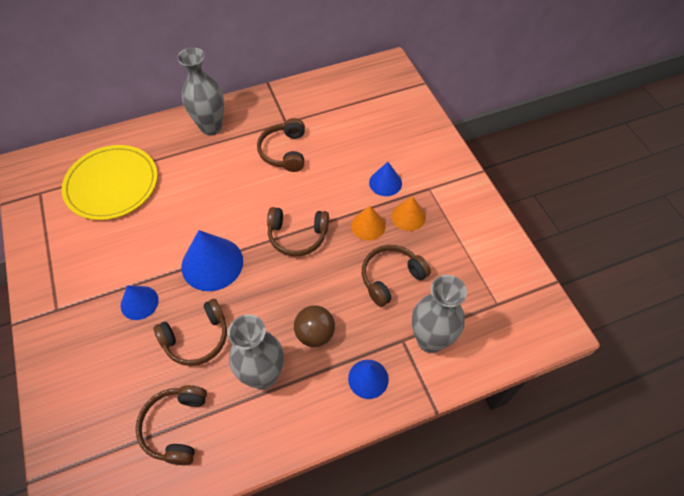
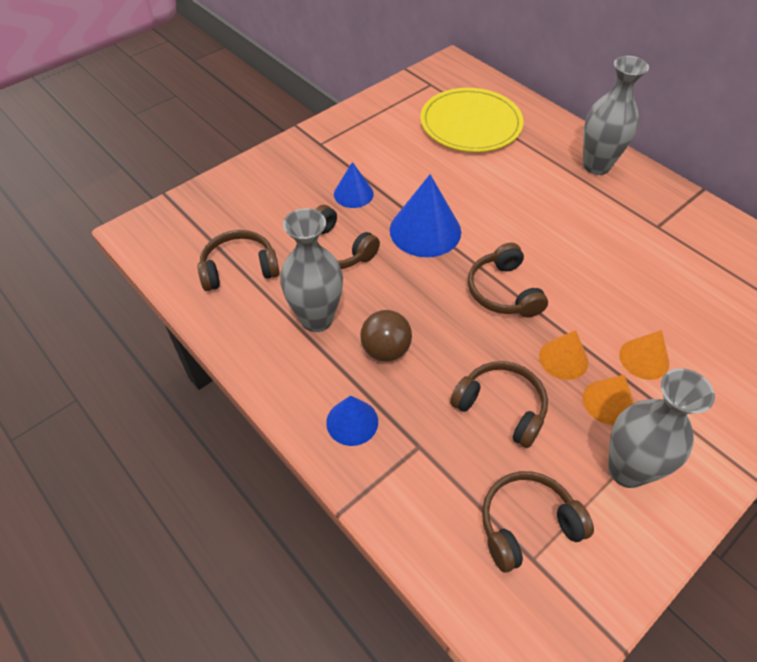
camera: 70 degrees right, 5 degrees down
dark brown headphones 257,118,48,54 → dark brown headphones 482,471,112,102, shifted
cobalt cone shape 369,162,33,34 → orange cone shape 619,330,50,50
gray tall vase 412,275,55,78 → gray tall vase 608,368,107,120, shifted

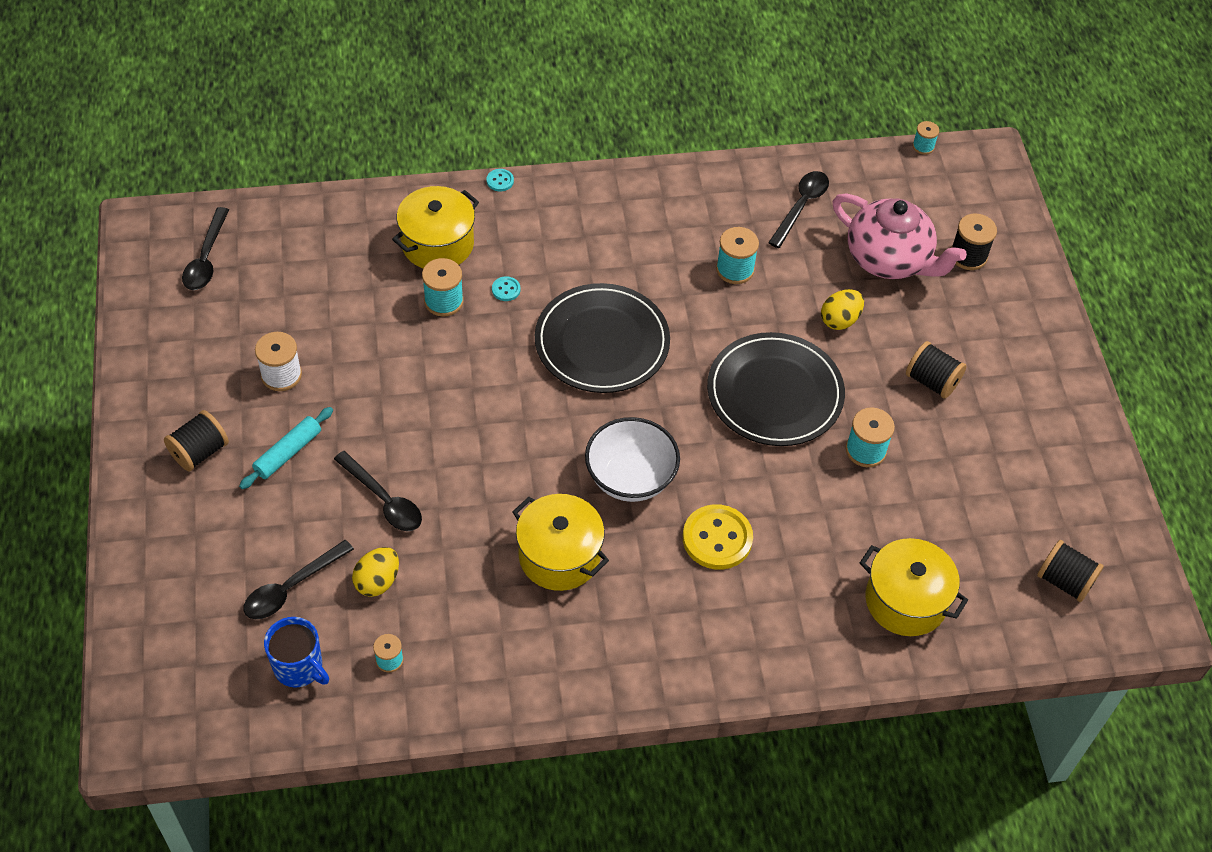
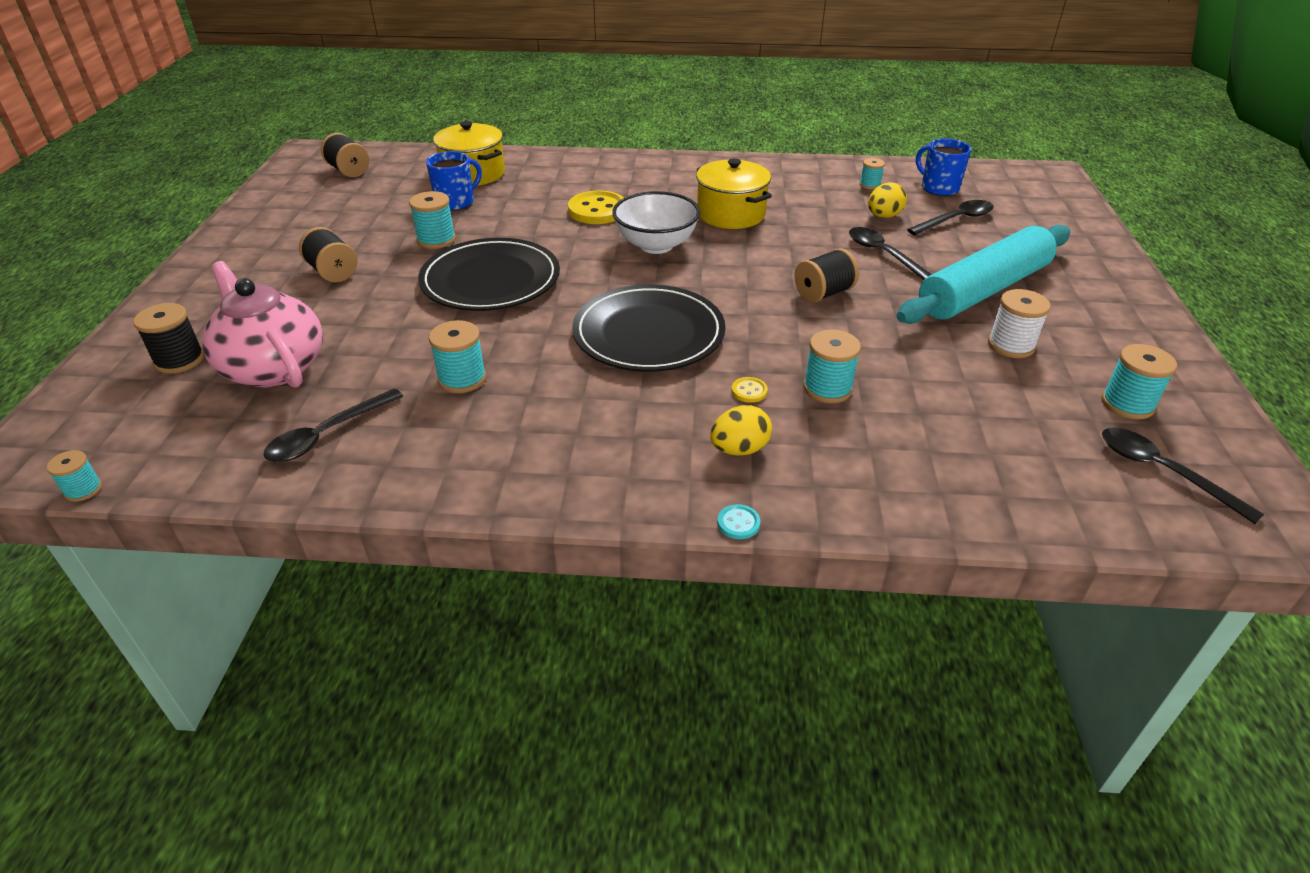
camera: 165 degrees left, 15 degrees down
ebony reel of thread 164,410,65,62 → ebony reel of thread 794,248,65,55, shifted
ebony spoon 182,207,47,83 → ebony spoon 1102,427,162,97, 60 degrees counterclockwise
turquoise rolling pin 239,407,94,82 → turquoise rolling pin 897,225,173,99, x2.17
yellow stockpot 392,186,87,82 → -
turquoise shirt button 492,276,28,25 → yellow shirt button 731,377,37,26
yellow egg shape 821,289,43,41 → yellow egg shape 710,405,62,51, shifted
- → cobalt coffee mug 426,151,56,59
- → turquoise reel of thread 1101,344,76,75

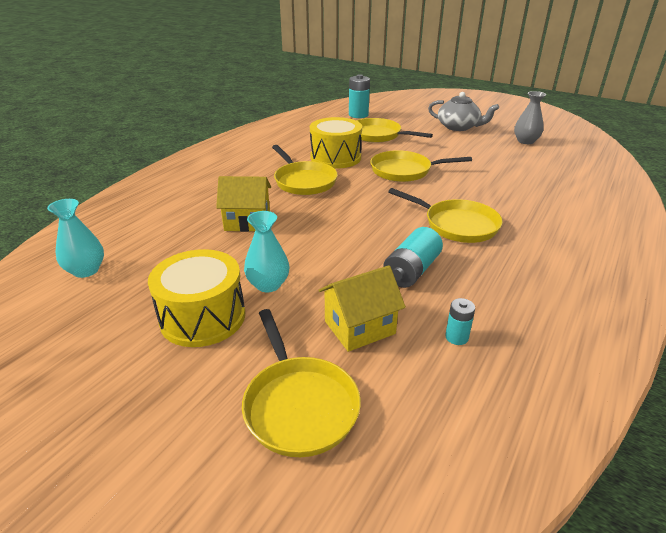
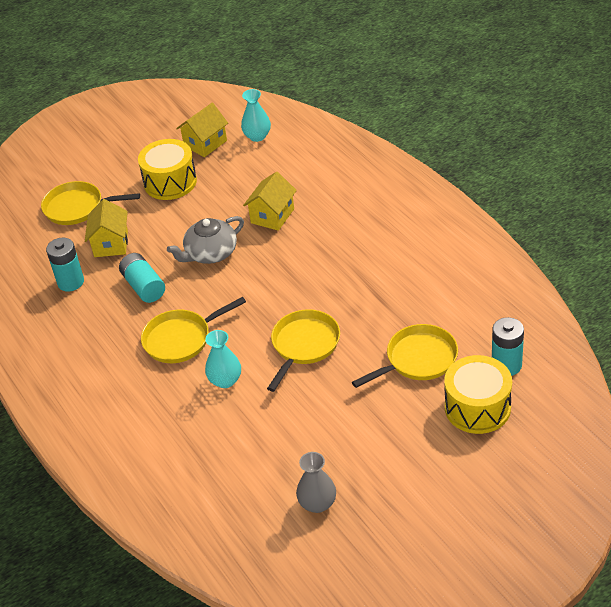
camera: 120 degrees right, 10 degrees up
turquoise tall vase 244,211,46,82 → turquoise tall vase 205,330,36,58, shifted
yellow pan 272,145,66,50 → -
yellow toy drum 310,117,52,52 → yellow toy drum 444,355,68,79, shifted
gray china teapot 428,92,71,39 → gray china teapot 167,216,77,48, shifted
turquoise power cell 445,298,30,47 → turquoise power cell 46,238,38,53, x1.81
- → yellow house 176,103,52,54

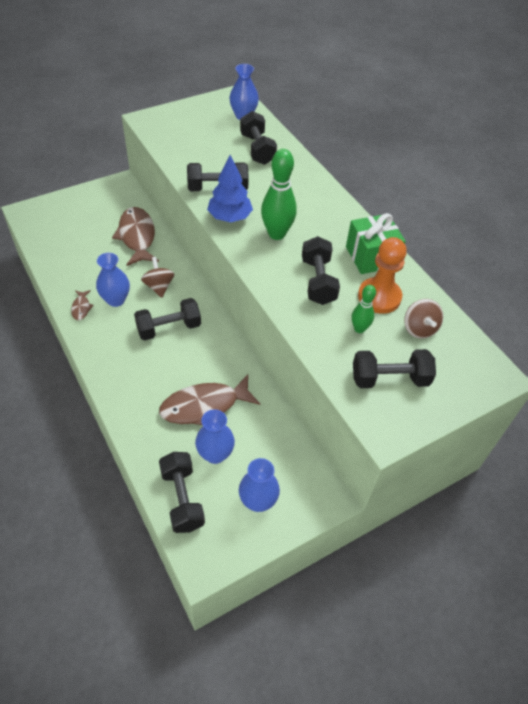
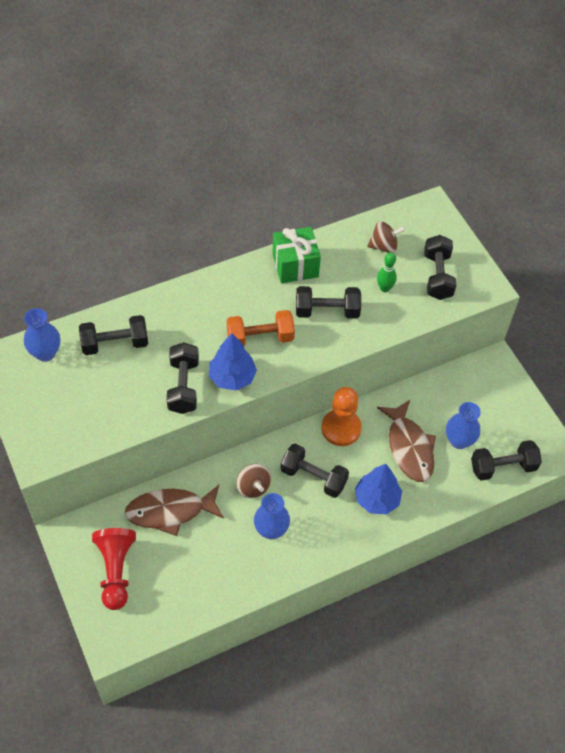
camera: 85 degrees left, 5 degrees up
dark brown toy fish 71,290,23,30 → -
ebony dumbbell 134,298,67,43 → ebony dumbbell 280,444,69,54, 45 degrees counterclockwise
dark brown toy top 141,257,33,41 → dark brown toy top 236,464,35,34, 105 degrees counterclockwise
cobalt tall vase 239,458,41,54 → -
green bowling pin 261,149,36,91 → orange dumbbell 227,310,68,36
orange game pawn 358,237,49,77 → orange game pawn 322,387,40,59, shifted
- → crimson game pawn 92,528,44,82
- → cobalt fir tree 355,464,47,50

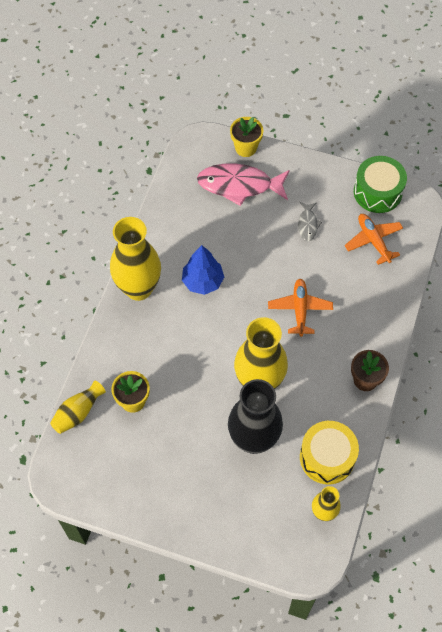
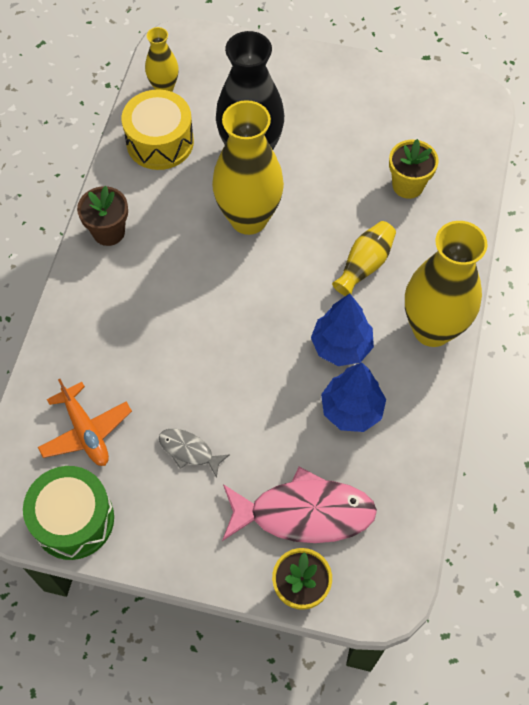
camera: 175 degrees right, 0 degrees up
yellow tall vase 50,380,56,54 → yellow tall vase 332,221,64,75, shifted
orange aeroplane 268,279,65,58 → -
gray toy fish 298,202,24,39 → gray toy fish 159,429,71,49, 60 degrees counterclockwise
- → cobalt fir tree 321,362,65,70

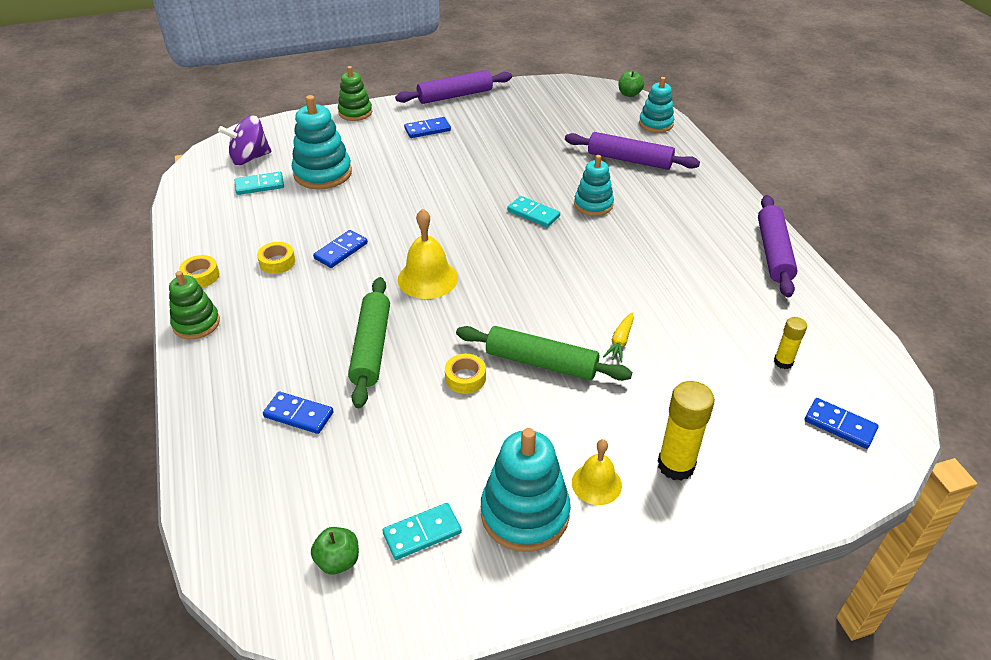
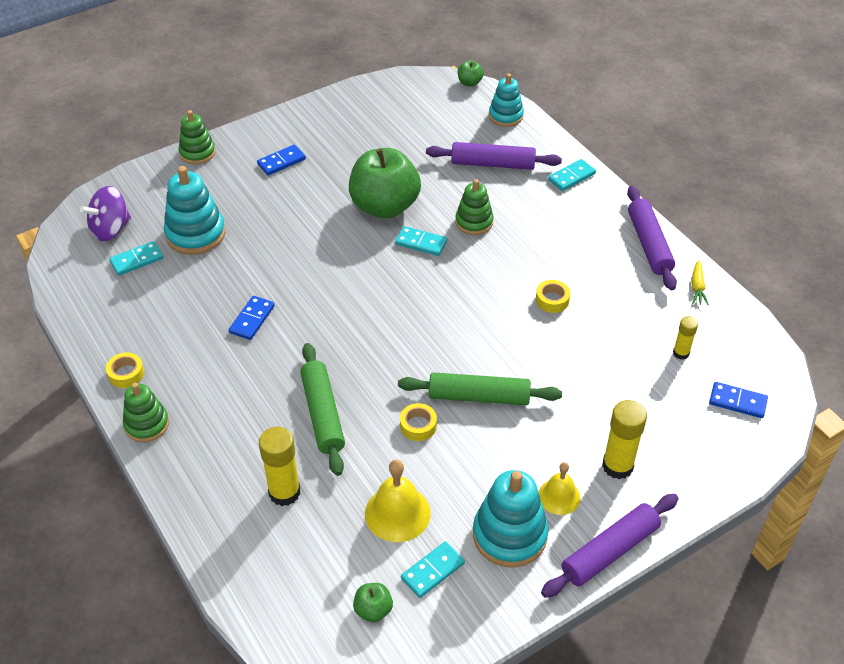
camera: 15 degrees left, 5 degrees up
yellow roll of tape 257,242,38,32 → yellow roll of tape 536,280,34,33, shifted
cobalt domino 263,392,71,42 → yellow glue 259,427,41,79
royal purple rolling pin 395,70,117,34 → royal purple rolling pin 541,494,138,104, shifted
yellow school bell 398,209,60,90 → yellow school bell 365,460,66,82, shifted
turquoise ring stacker 574,155,40,61 → green ring stacker 455,179,39,56
yellow root vegetable 603,312,31,50 → yellow root vegetable 692,260,17,45, shifted
- → green apple fruit 349,148,72,70
- → turquoise domino 548,159,48,32

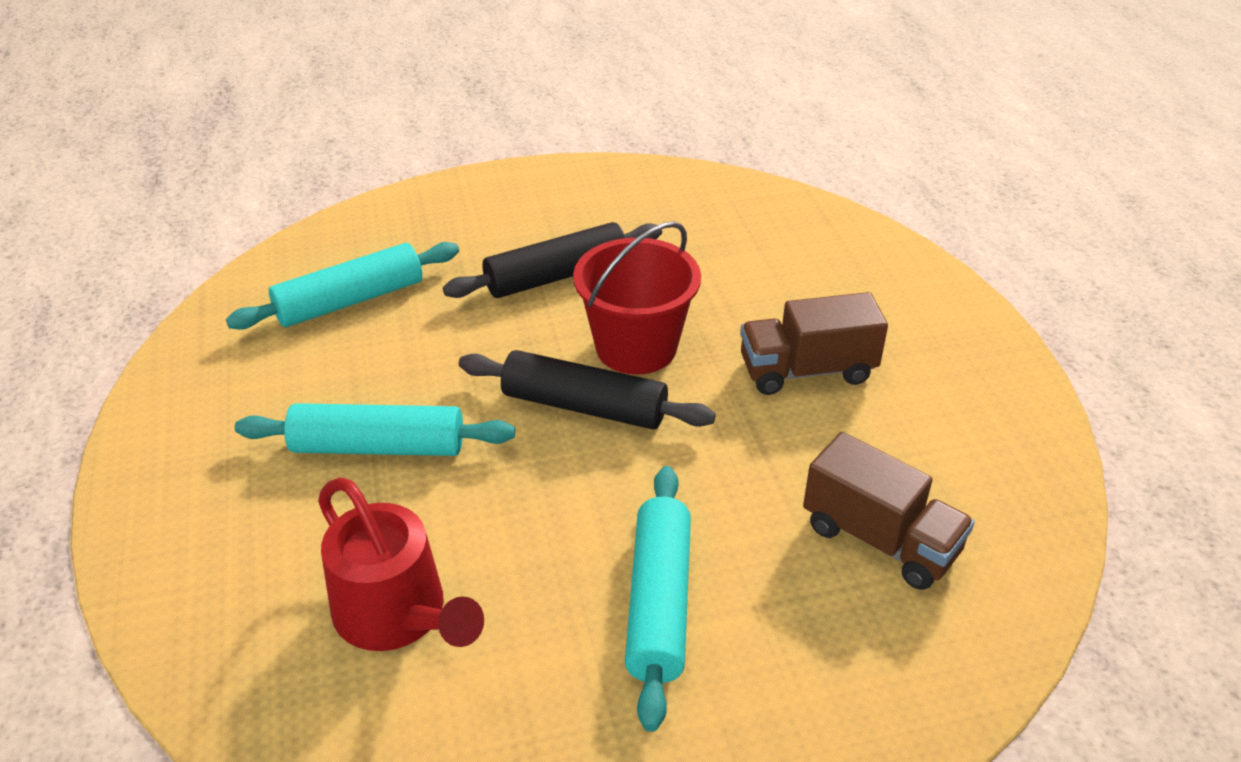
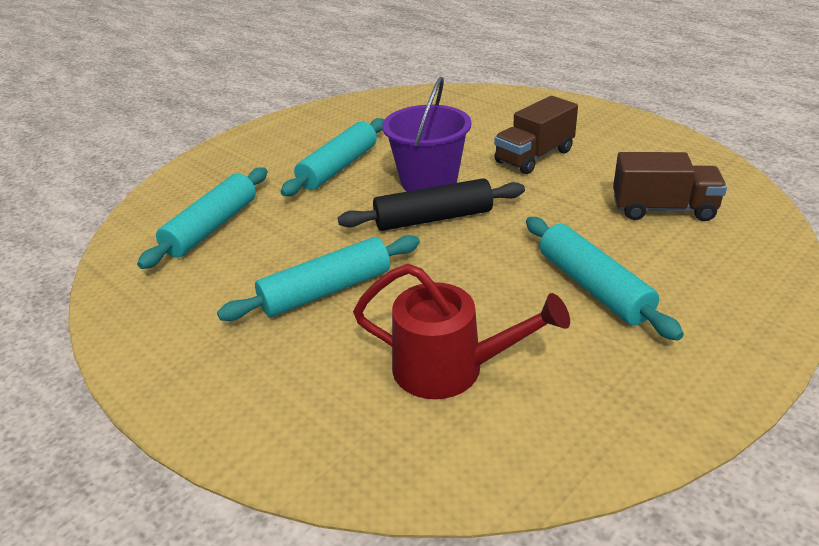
camera: 30 degrees left, 5 degrees down
ebony rolling pin 443,222,219,76 → turquoise rolling pin 280,118,104,78
crimson pail 573,221,128,154 → royal purple pail 382,77,89,114

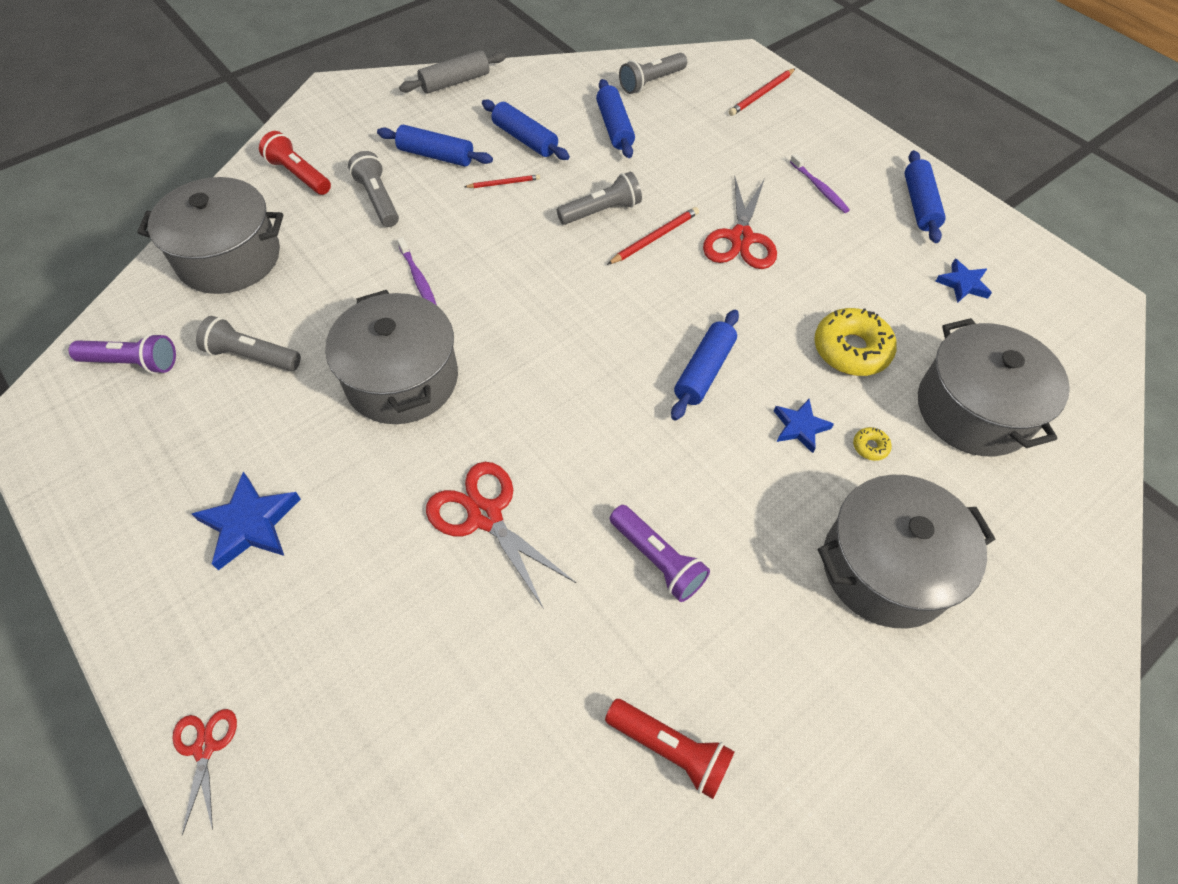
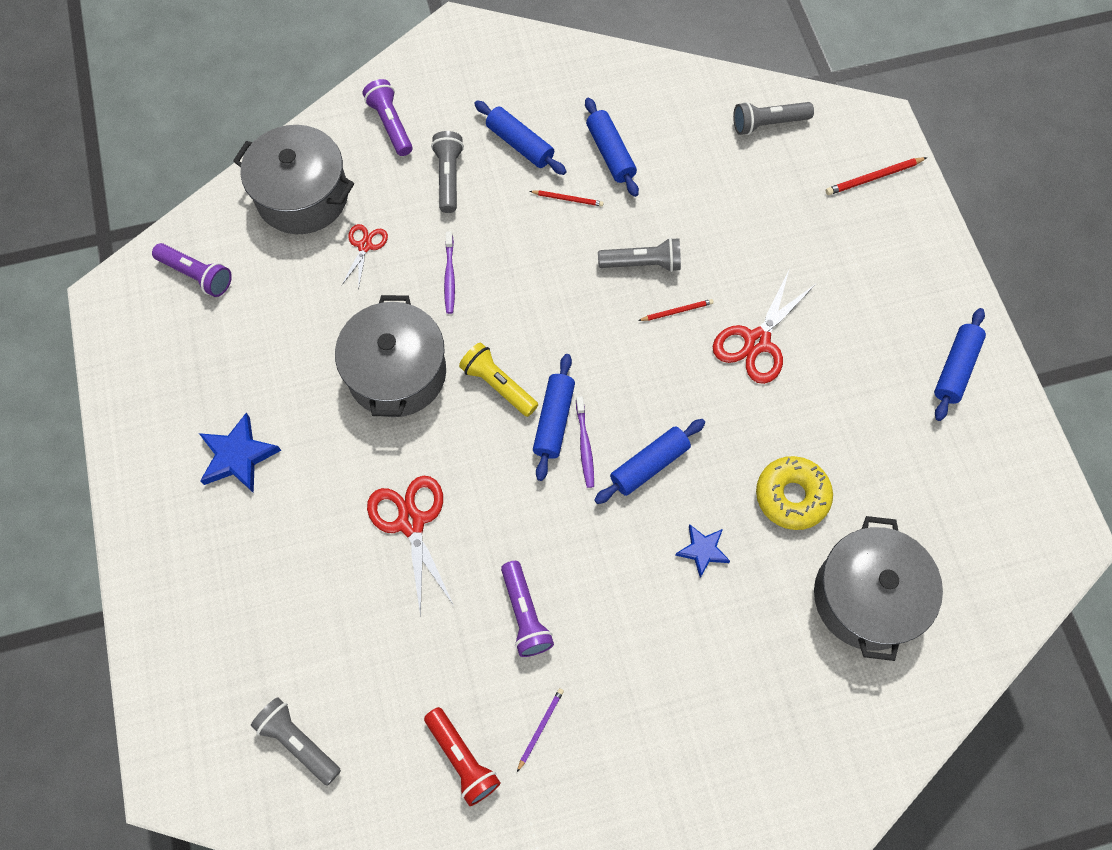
camera: 25 degrees right, 10 degrees up
crimson shears 172,709,65,126 → crimson shears 341,224,47,66, shifted
gray torch 196,316,105,55 → gray torch 251,697,90,89, shifted
crimson torch 259,131,72,64 → royal purple torch 363,79,50,77
gray rolling pin 399,50,107,44 → -
cobalt rolling pin 596,79,39,79 → cobalt rolling pin 533,354,42,127, shifted
crimson lead pencil 607,207,92,58 → crimson lead pencil 638,299,75,22, x0.66
royal purple dental brush 790,153,60,60 → royal purple dental brush 576,396,18,92, shifted
gray stockpot 818,475,177,154 → -
yellow donut 853,427,39,34 → -
cobalt star 935,259,57,44 → -
- → yellow torch 459,343,79,74
- → royal purple lead pencil 517,688,47,84

